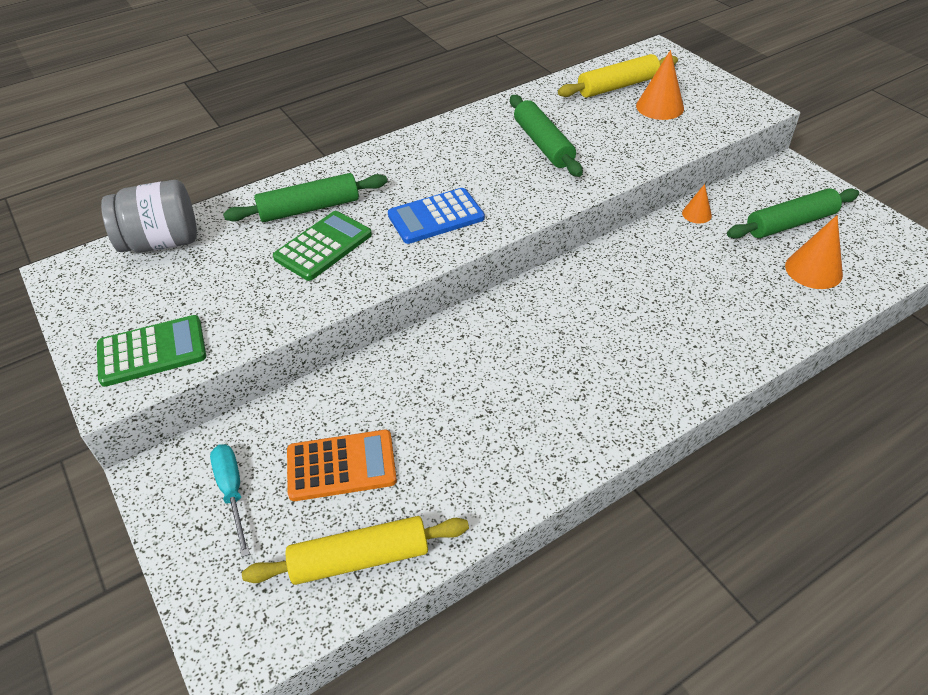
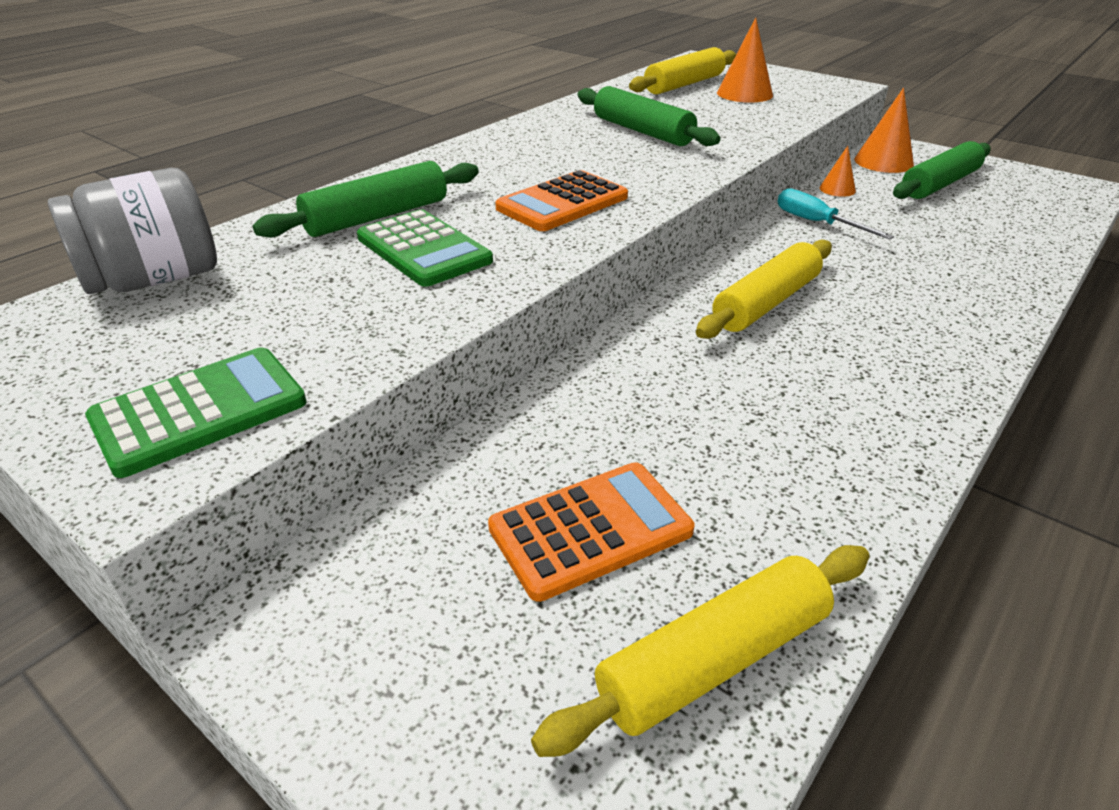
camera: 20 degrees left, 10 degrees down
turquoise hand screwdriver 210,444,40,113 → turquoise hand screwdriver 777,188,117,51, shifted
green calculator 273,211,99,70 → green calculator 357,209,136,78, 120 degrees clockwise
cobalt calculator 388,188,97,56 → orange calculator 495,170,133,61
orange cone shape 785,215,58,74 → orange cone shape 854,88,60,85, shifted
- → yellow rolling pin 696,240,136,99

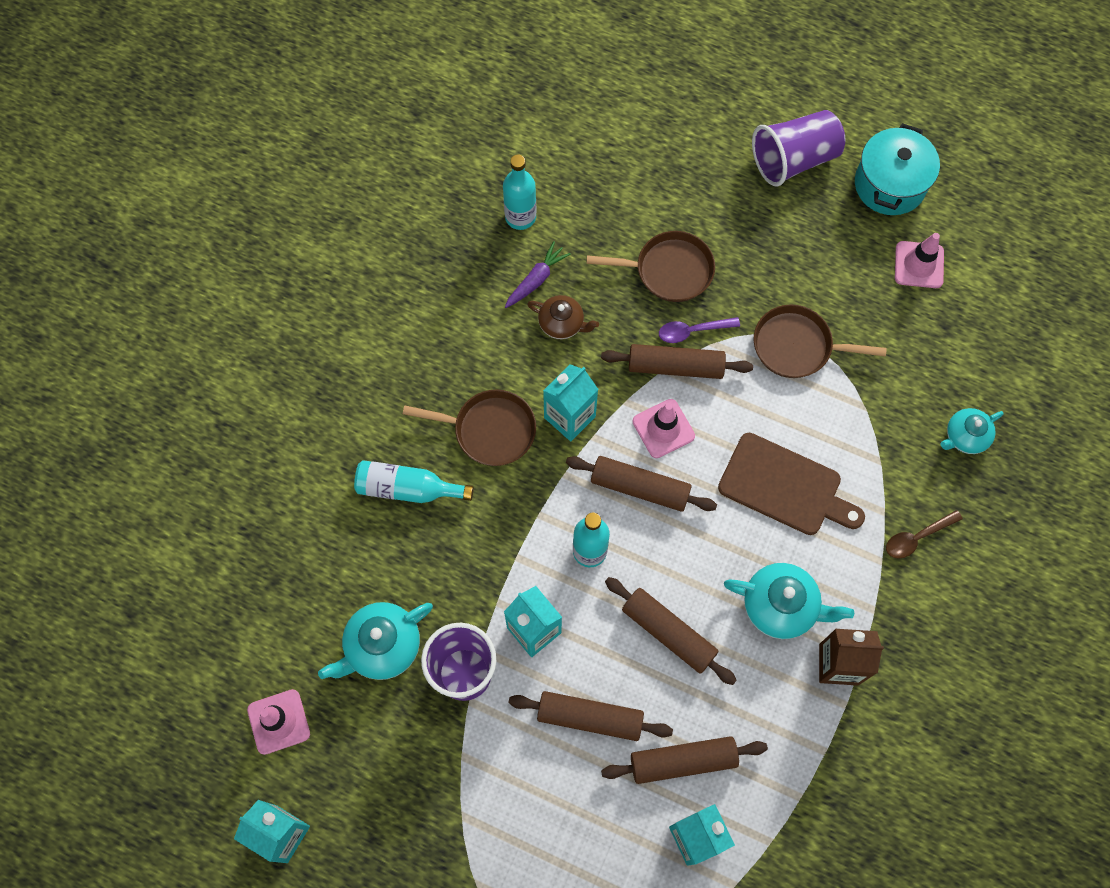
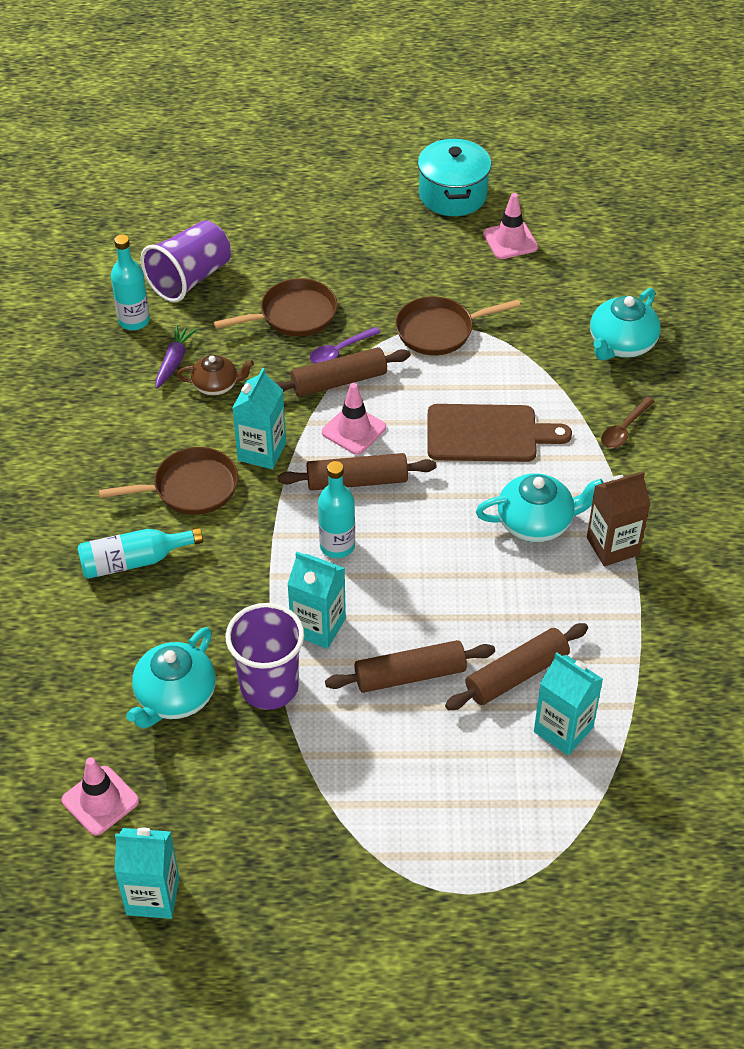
camera: 25 degrees left, 20 degrees down
dark brown rolling pin 605,577,132,108 → -
royal purple cup 752,110,93,77 → royal purple cup 141,220,90,82, shifted
turquoise china teapot 940,408,63,46 → turquoise china teapot 590,288,71,72, x1.54

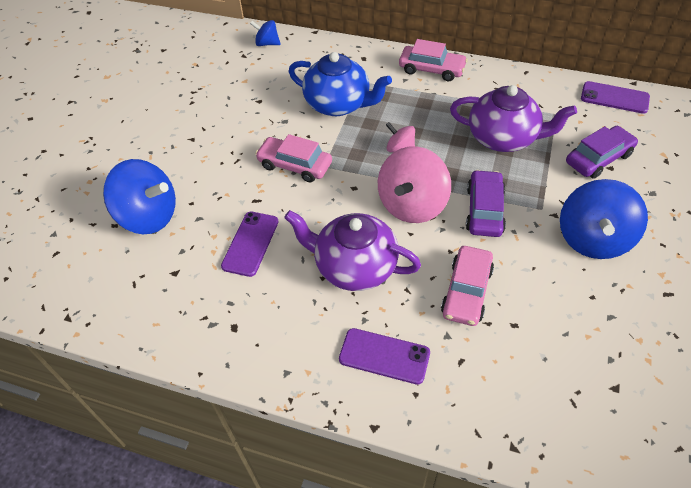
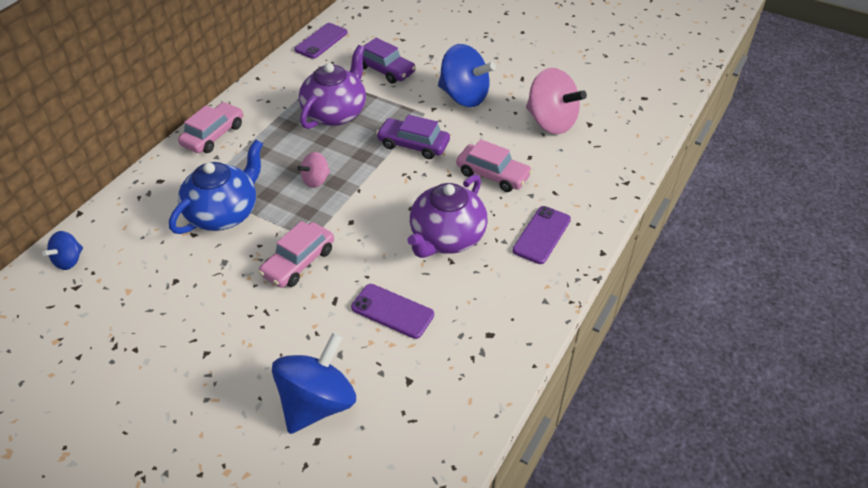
camera: 80 degrees left, 5 degrees down
rosy toy top 378,146,73,77 → rosy toy top 526,68,61,66, shifted
royal purple car 566,126,72,53 → royal purple car 363,38,53,46, 150 degrees clockwise

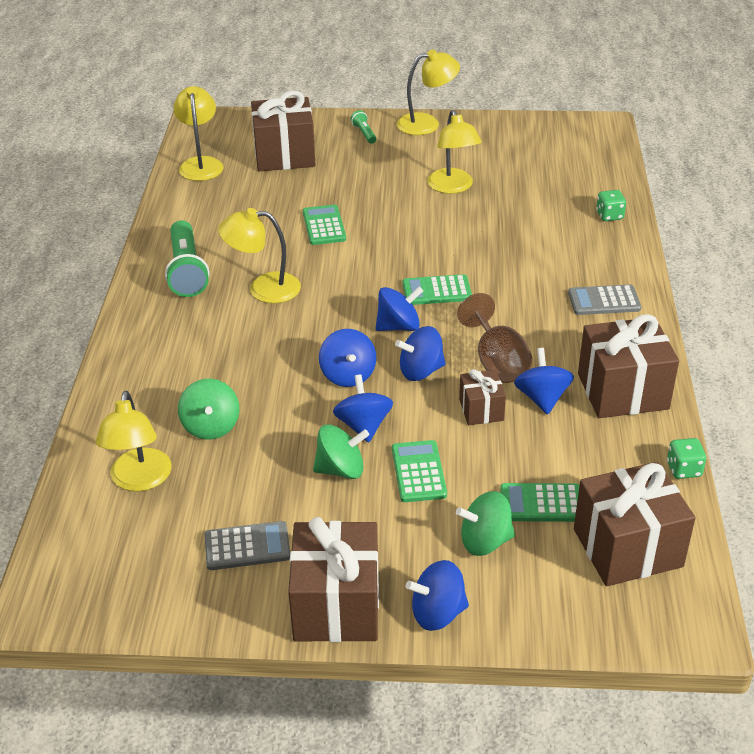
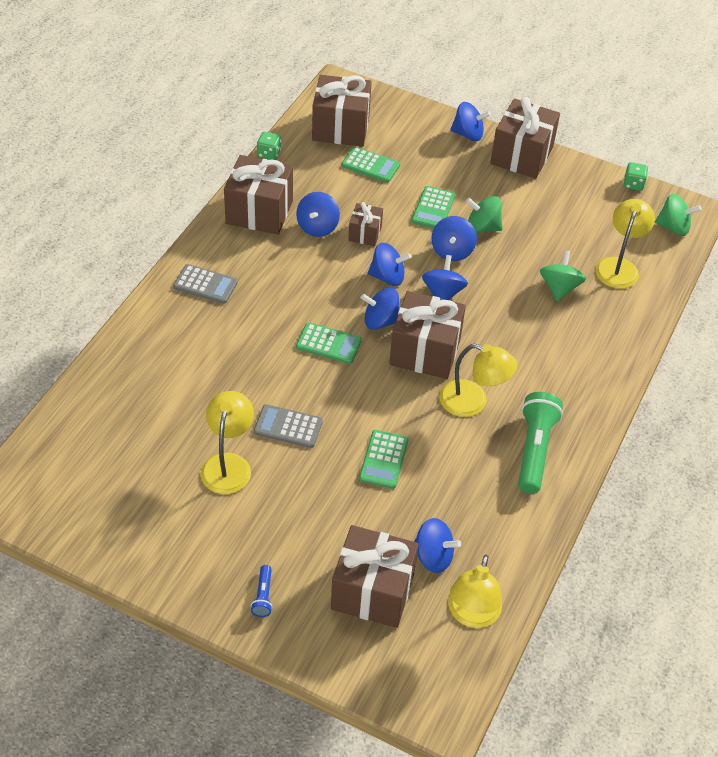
camera: 160 degrees left, 10 degrees up
gray calculator 204,521,86,49 → gray calculator 254,404,69,44, shifted
green torch 351,110,25,34 → cobalt torch 251,565,21,52
yellow reading lamp 397,49,63,86 → -
green toy top 456,491,59,65 → green toy top 655,194,47,42, shifted
dark brown chalice 457,293,75,90 → -
green die 596,190,30,31 → green die 623,162,25,29, shifted
- → dark brown gift 389,291,77,88
- → cobalt toy top 414,518,47,55

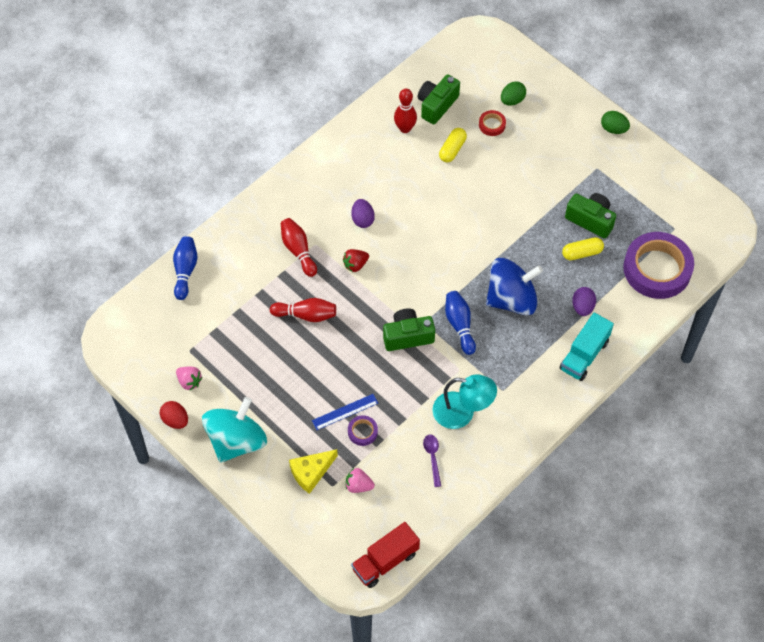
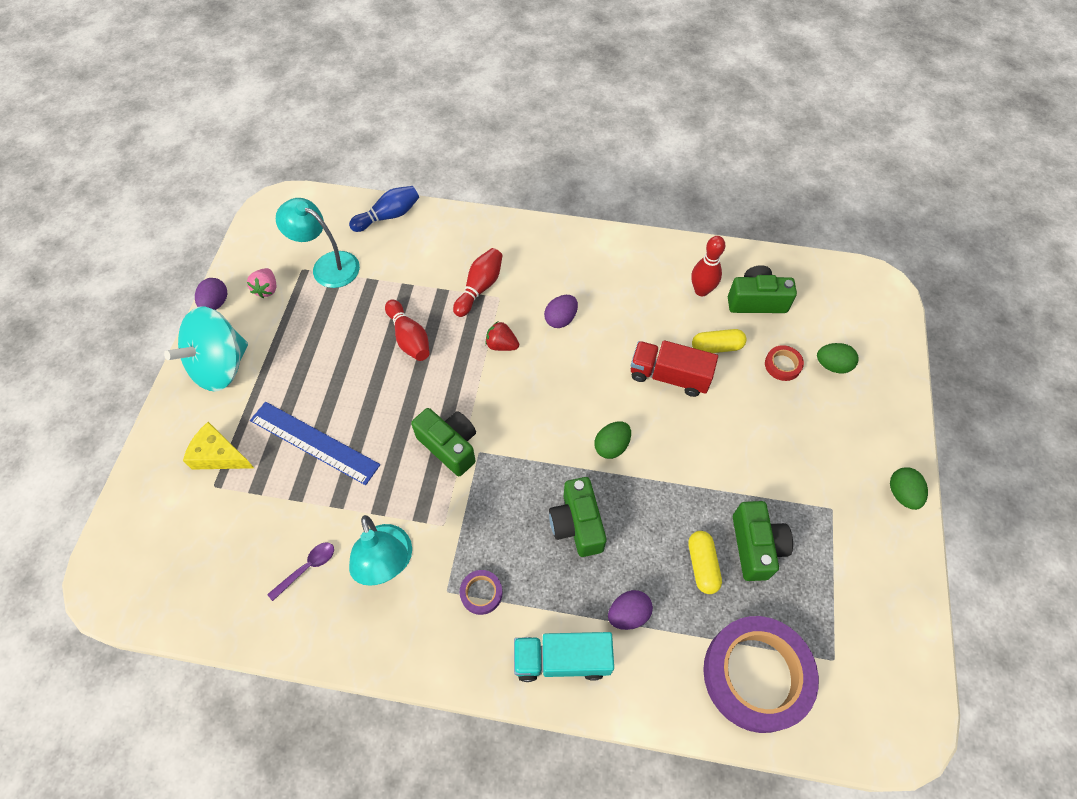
camera: 55 degrees right, 0 degrees up
crimson egg shape 160,401,28,28 → royal purple egg shape 195,278,32,32
turquoise toy top 202,397,65,66 → turquoise toy top 164,306,84,86, 135 degrees clockwise
cobalt ruler 312,394,66,36 → cobalt ruler 250,402,130,83, x1.65
rosy strawberry 346,468,29,25 → -
royal purple roll of tape 348,415,30,31 → royal purple roll of tape 460,570,43,45, shifted
crimson toy truck 351,522,69,66 → crimson toy truck 631,340,87,57, shifted
cobalt bowling pin 445,291,31,64 → -
cobalt toy top 486,258,57,57 → green photo camera 549,477,58,80
yellow pill shape 562,237,42,23 → yellow pill shape 688,531,34,63, 45 degrees clockwise
- → turquoise reading lamp 276,198,84,90
- → green egg shape 594,422,37,37

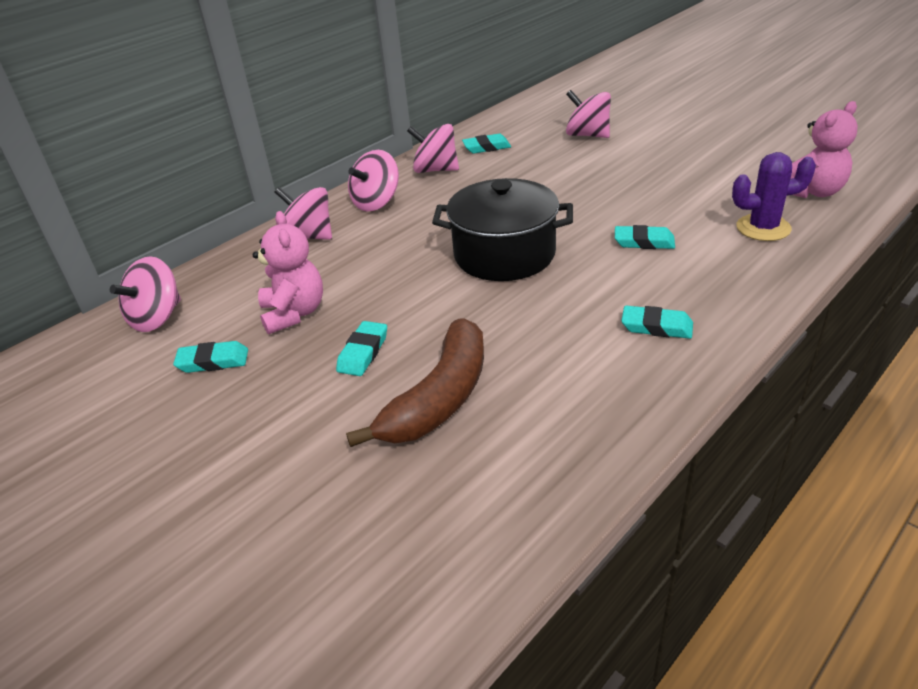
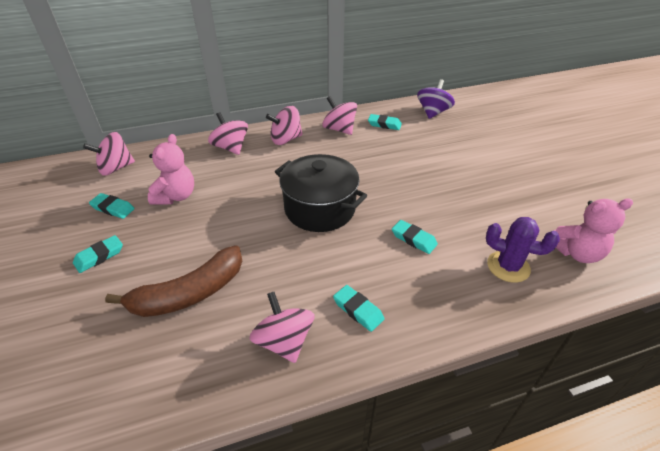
camera: 25 degrees right, 5 degrees up
turquoise pencil eraser 336,321,51,55 → turquoise pencil eraser 73,235,50,38, shifted
rosy toy top 566,90,45,48 → rosy toy top 249,292,66,71, shifted
- → royal purple toy top 417,79,38,40

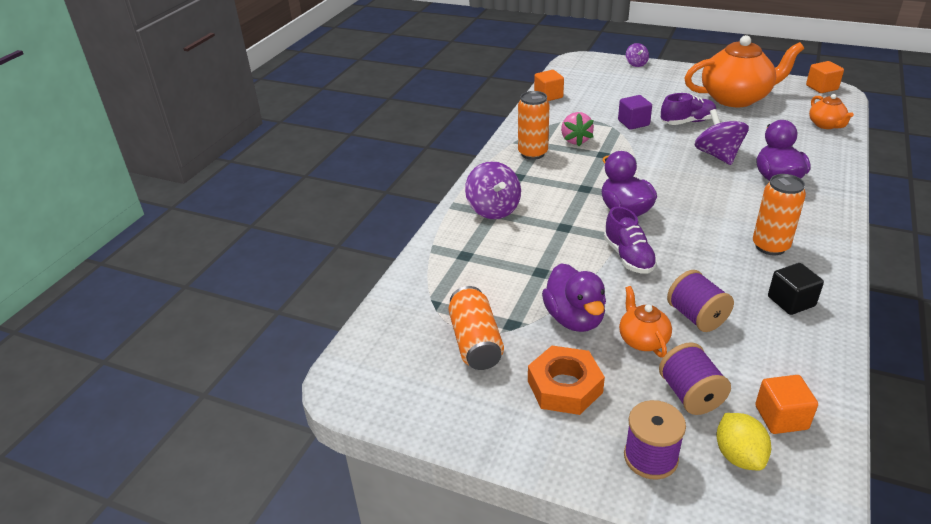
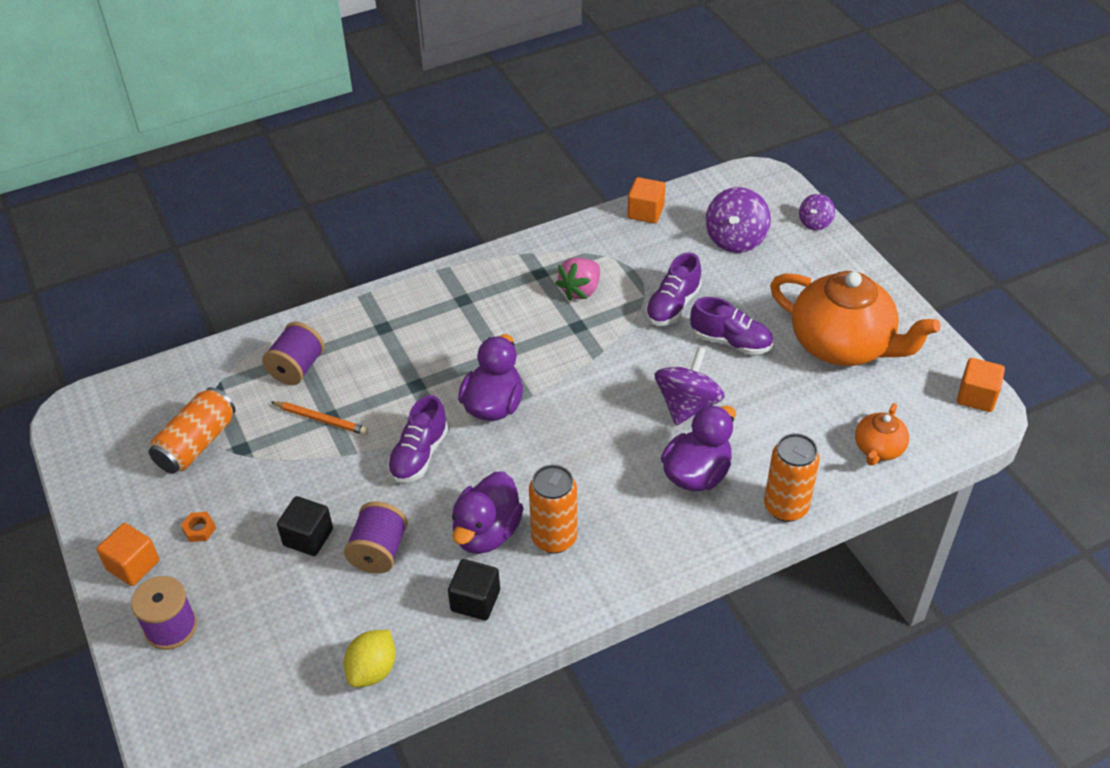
camera: 40 degrees right, 10 degrees up
royal purple toy top 465,161,56,58 → royal purple toy top 705,187,66,66, shifted
orange tin 518,91,31,69 → orange tin 764,433,56,89, shifted
orange hex nut 528,346,77,69 → orange hex nut 181,512,35,30, x0.43
royal purple toy duck 542,263,64,69 → royal purple toy duck 452,471,72,83, shifted
royal purple solid cube 618,95,34,35 → royal purple lace-up shoe 645,252,57,74
orange china teapot 619,286,53,71 → ebony solid cube 277,496,56,60
royal purple reel of thread 659,342,72,73 → royal purple reel of thread 262,322,63,63, shifted
yellow lemon 716,413,55,58 → yellow lemon 344,630,52,57, shifted
orange solid cube 755,375,63,59 → orange solid cube 97,523,62,63, shifted
- → orange lead pencil 271,401,97,34

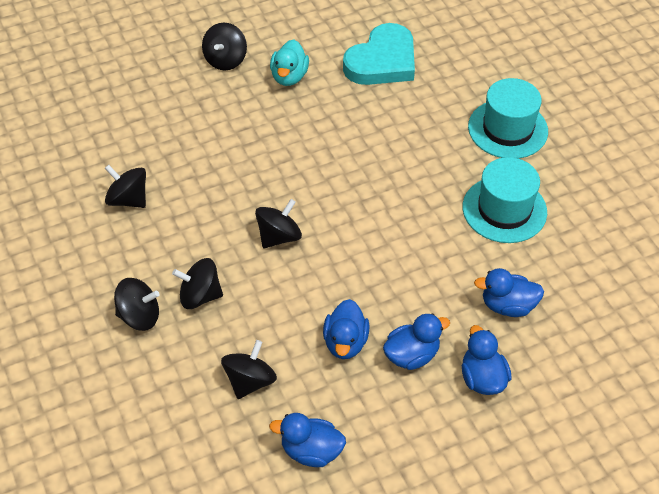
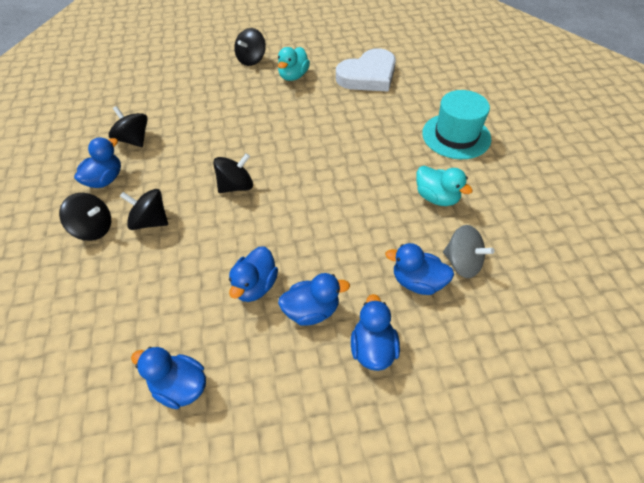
camera: 15 degrees right, 0 degrees up
ebony toy top 221,340,56,59 → -
turquoise love heart 343,23,72,62 → snow-white love heart 336,48,60,44
turquoise top hat 463,157,84,86 → turquoise toy duck 416,166,57,40
- → cobalt toy duck 74,137,47,51
- → gray toy top 443,225,51,53

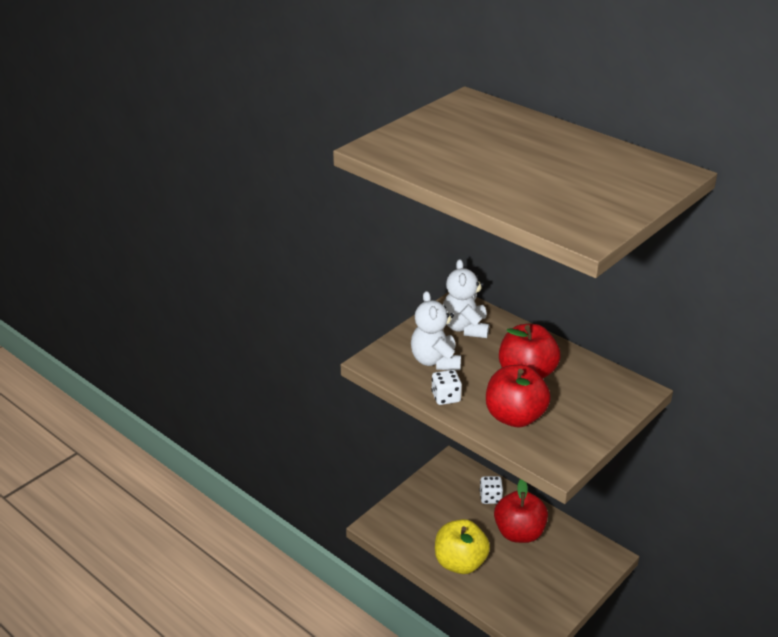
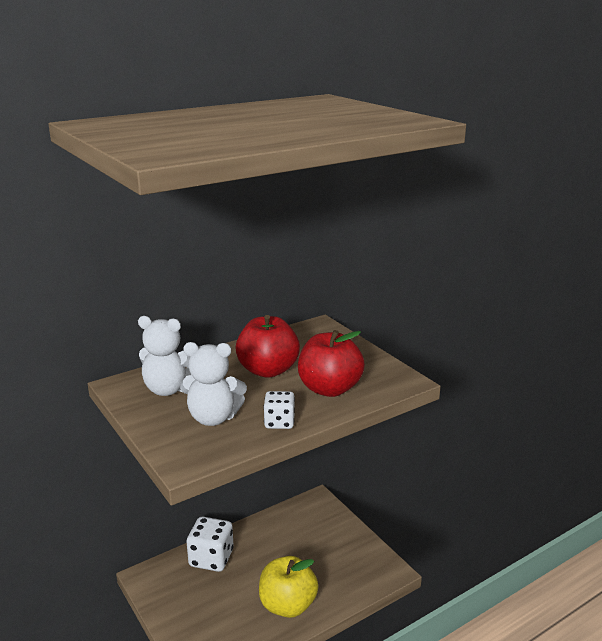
camera: 75 degrees left, 10 degrees down
snow-white die 480,476,23,28 → snow-white die 187,517,47,55, x1.68
crimson apple fruit 494,479,54,64 → -

